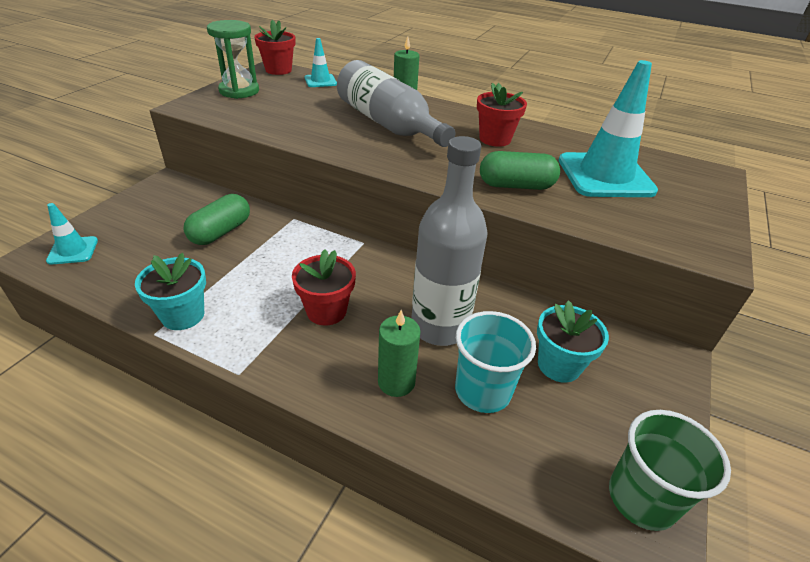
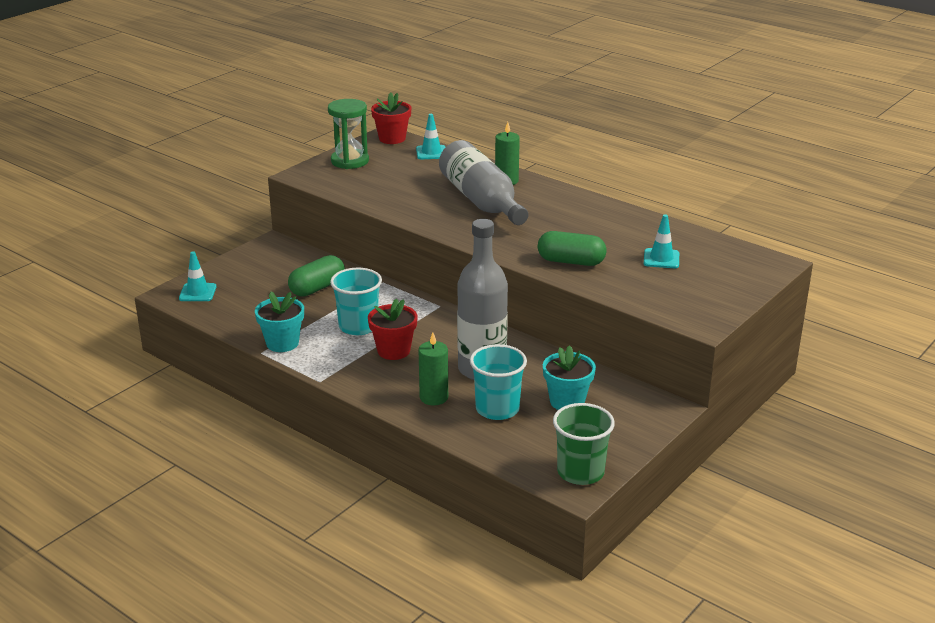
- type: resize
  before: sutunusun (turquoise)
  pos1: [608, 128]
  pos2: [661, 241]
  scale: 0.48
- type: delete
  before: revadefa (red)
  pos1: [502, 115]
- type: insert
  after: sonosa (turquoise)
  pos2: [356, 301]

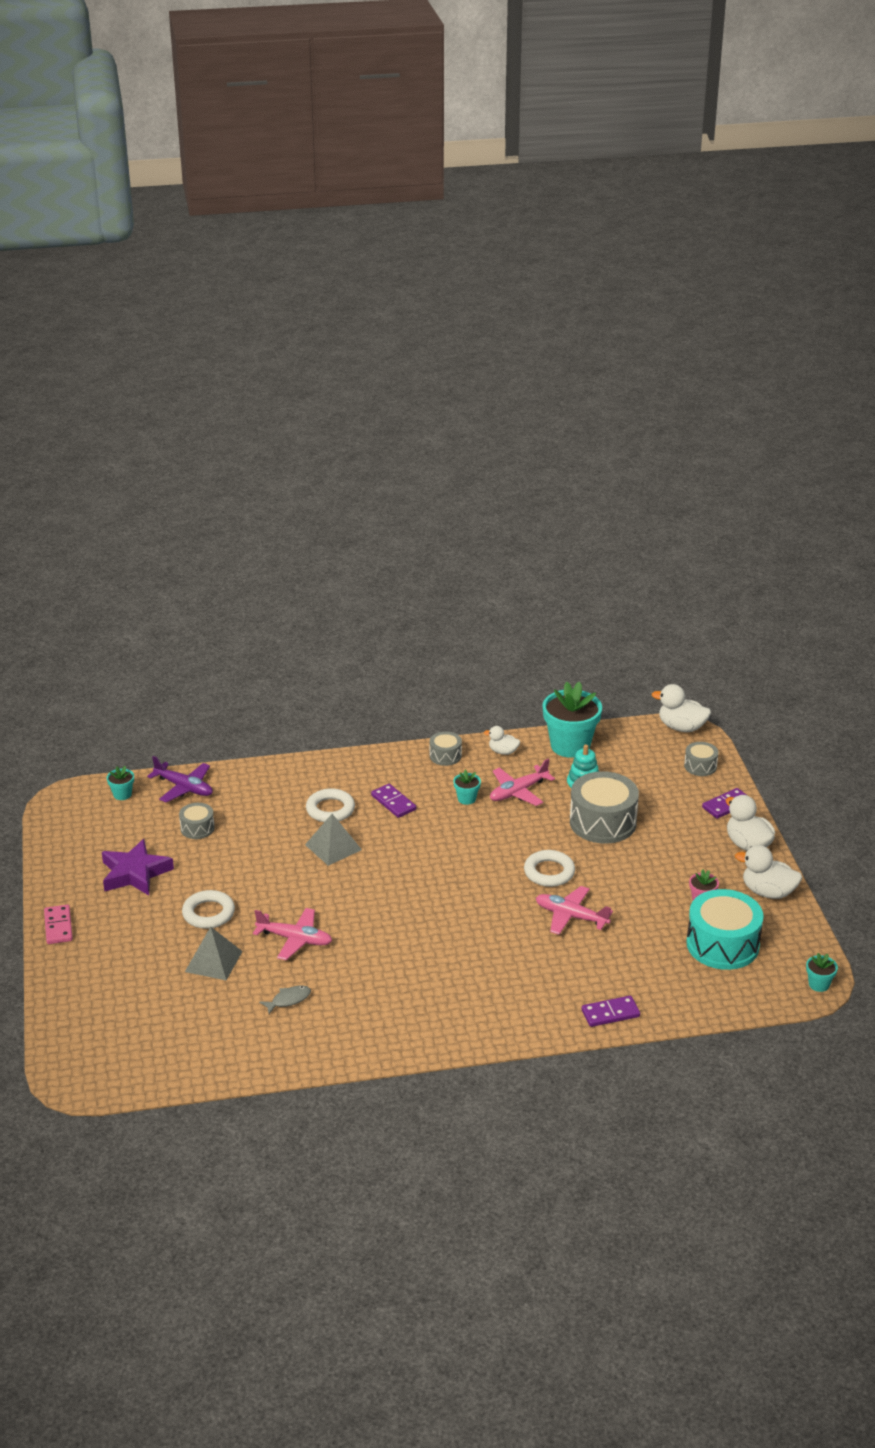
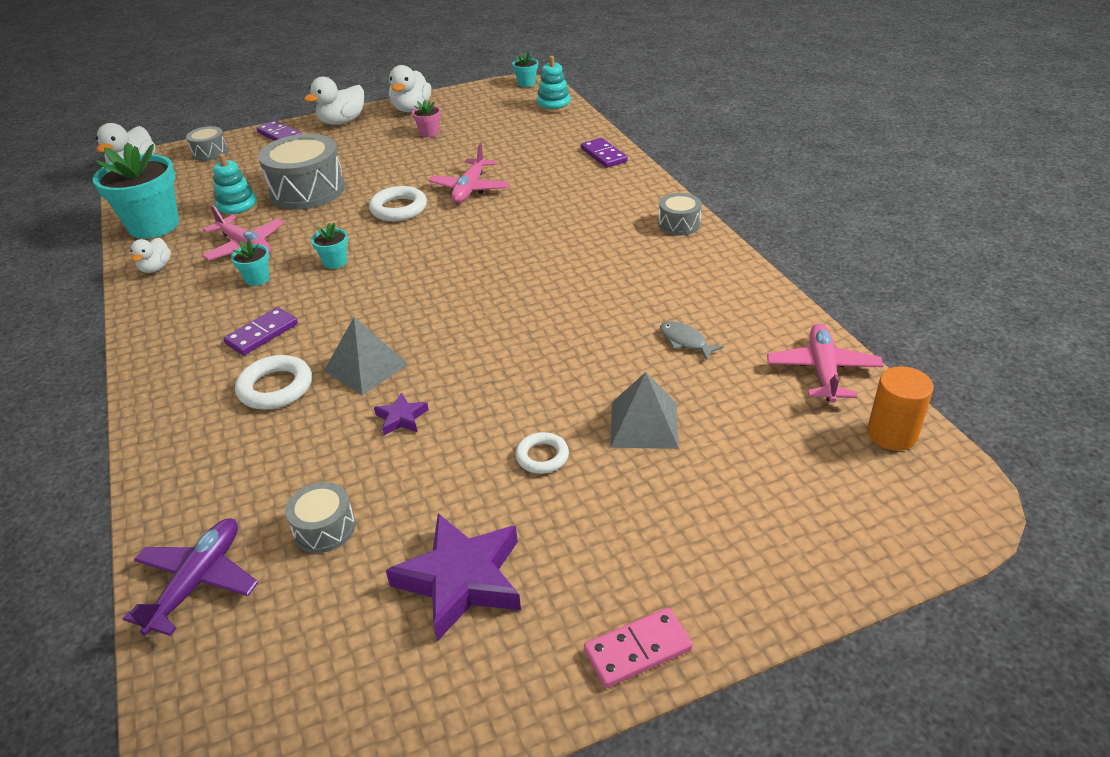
- type: move
  before: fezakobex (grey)
  pos1: [445, 748]
  pos2: [680, 214]
- type: move
  before: revadefa (turquoise)
  pos1: [120, 783]
  pos2: [329, 246]
- type: delete
  before: fezakobex (turquoise)
  pos1: [725, 929]
- type: resize
  before: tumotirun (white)
  pos1: [208, 909]
  pos2: [542, 453]
  scale: 0.64
- type: move
  before: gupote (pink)
  pos1: [292, 934]
  pos2: [825, 363]
- type: insert
  after: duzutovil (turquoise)
  pos2: [553, 84]
- type: insert
  after: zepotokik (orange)
  pos2: [900, 408]
- type: insert
  after: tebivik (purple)
  pos2: [401, 413]

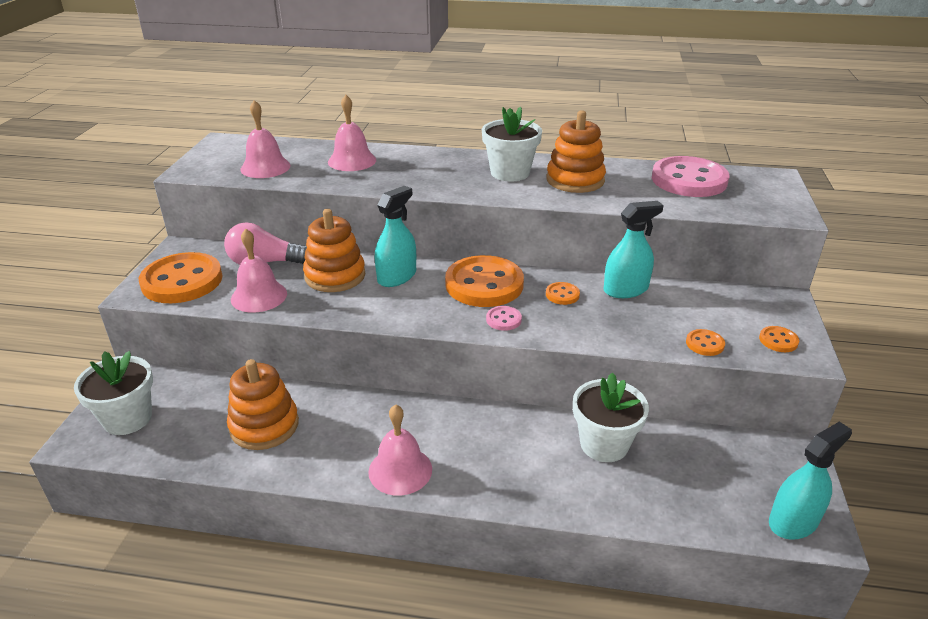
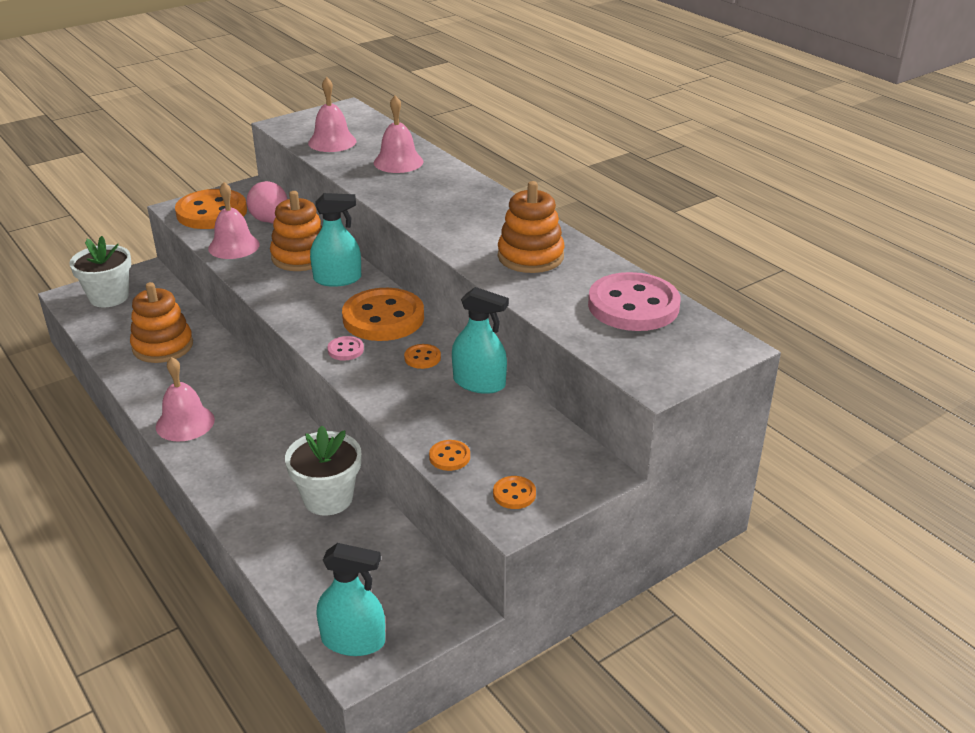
- type: delete
  before: revadefa (white)
  pos1: [512, 144]

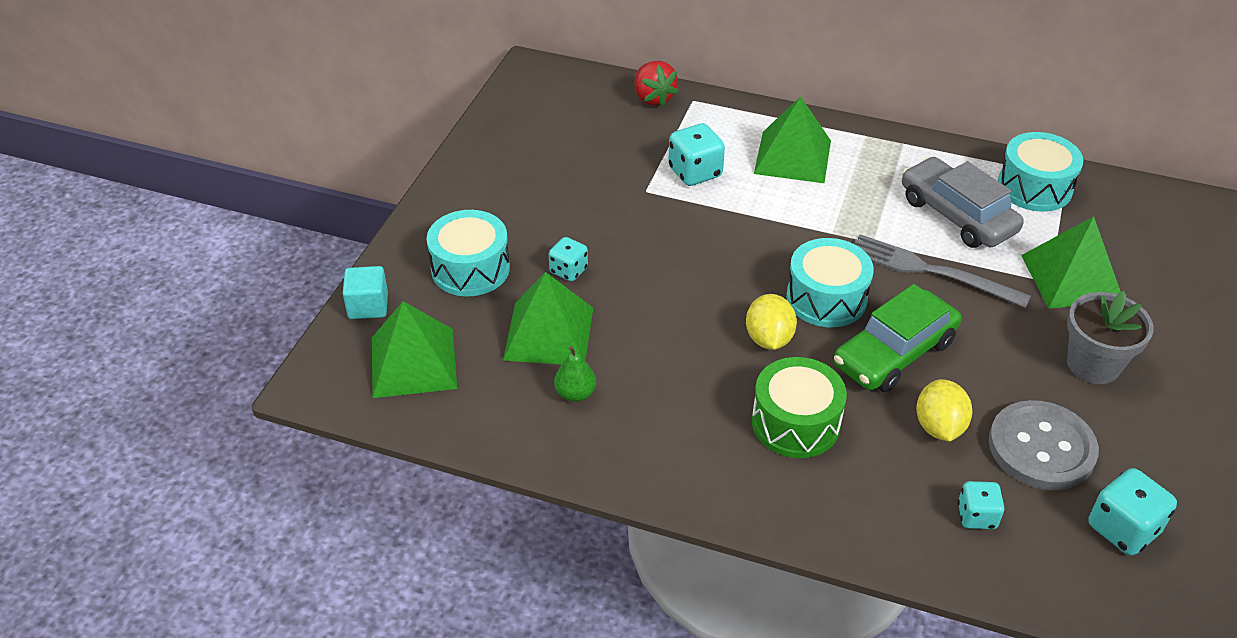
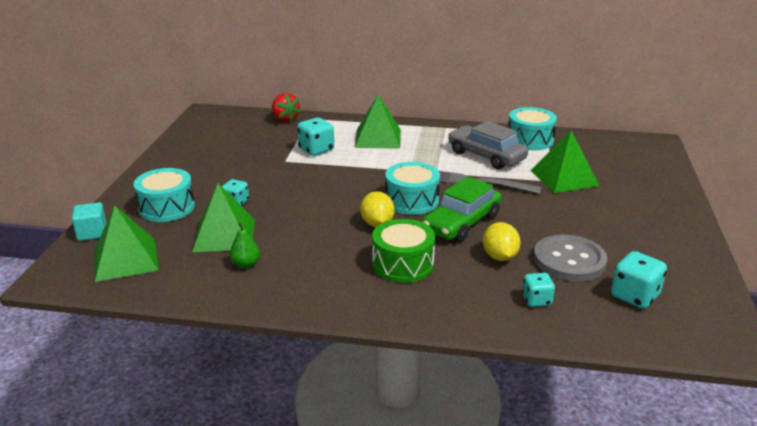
- type: delete
  before: revadefa (grey)
  pos1: [1110, 337]

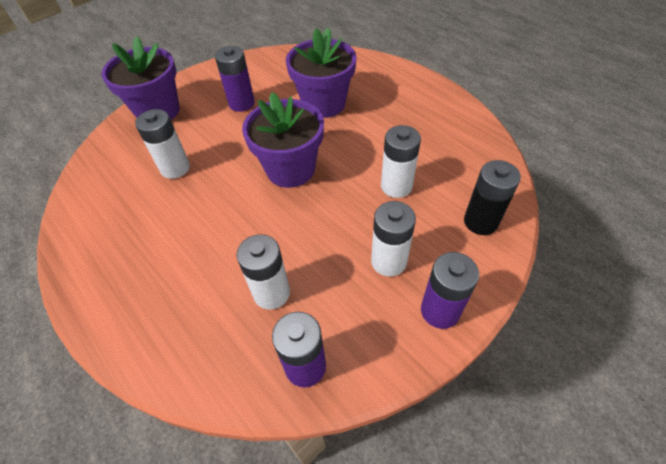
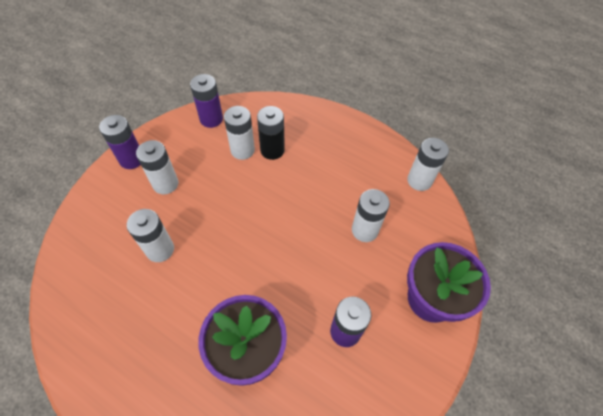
- type: delete
  before: revadefa (purple)
  pos1: [283, 140]
- type: move
  before: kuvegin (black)
  pos1: [492, 197]
  pos2: [271, 133]
- type: insert
  after: kuvegin (white)
  pos2: [428, 164]

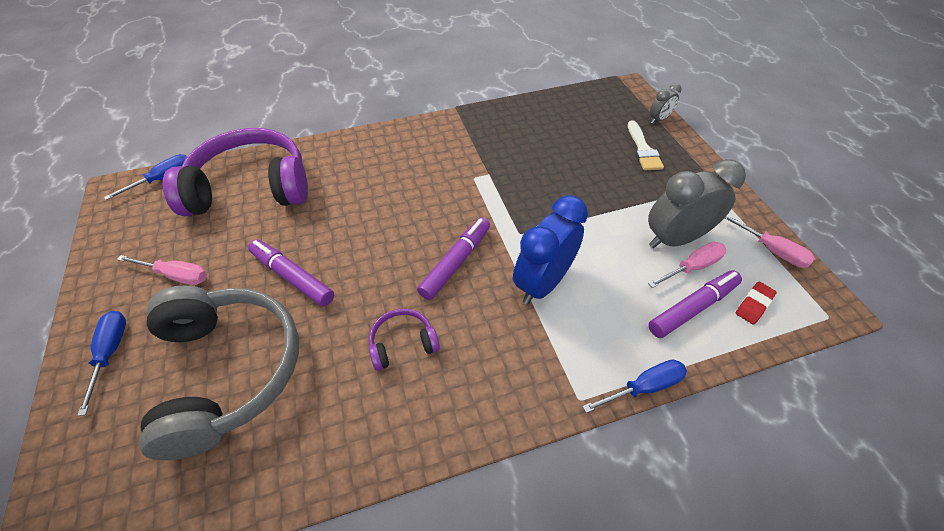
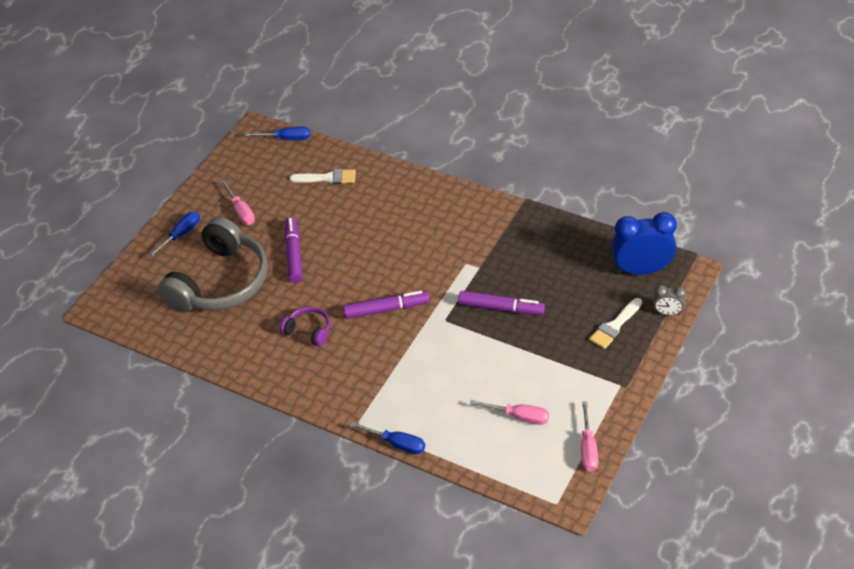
- type: replace
  before: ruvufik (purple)
  after: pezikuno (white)
  pos1: [235, 172]
  pos2: [322, 176]
- type: delete
  before: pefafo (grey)
  pos1: [697, 203]
- type: move
  before: pefafo (blue)
  pos1: [550, 249]
  pos2: [644, 243]
- type: move
  before: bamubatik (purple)
  pos1: [695, 304]
  pos2: [501, 303]
- type: delete
  before: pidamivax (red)
  pos1: [756, 303]

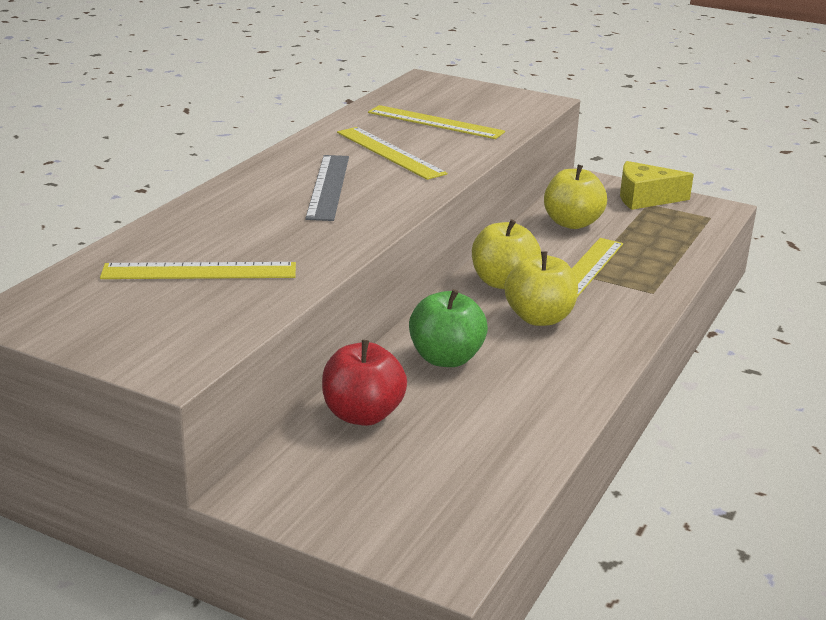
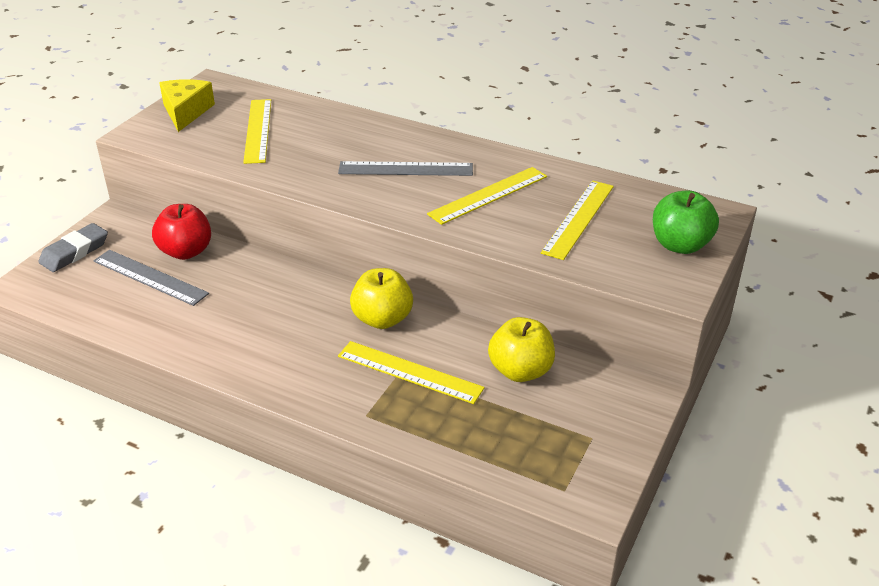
- type: move
  before: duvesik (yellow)
  pos1: [657, 185]
  pos2: [187, 105]
- type: delete
  before: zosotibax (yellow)
  pos1: [541, 288]
- type: move
  before: zosotibax (green)
  pos1: [448, 328]
  pos2: [686, 222]
- type: insert
  after: pidamivax (grey)
  pos2: [73, 247]
- type: insert
  after: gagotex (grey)
  pos2: [151, 278]

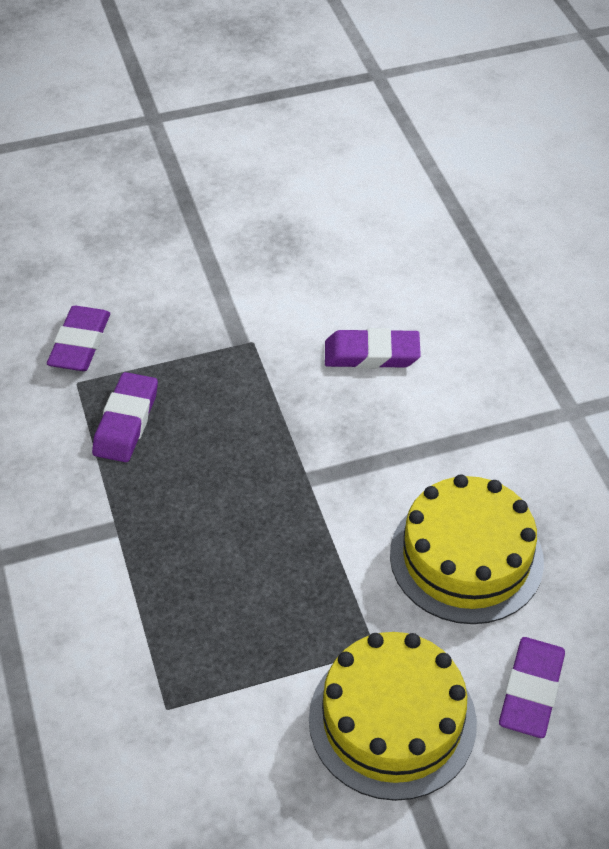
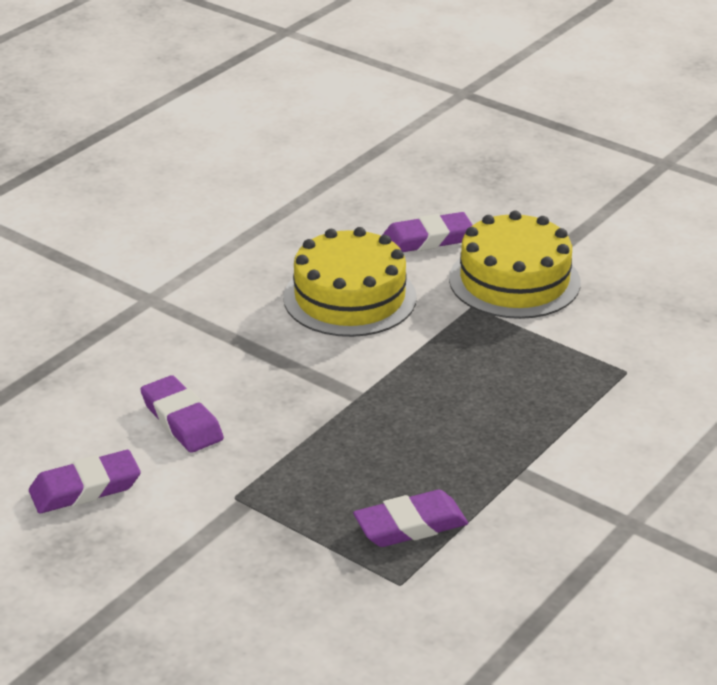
- type: move
  before: pidamivax (purple)
  pos1: [78, 338]
  pos2: [85, 481]

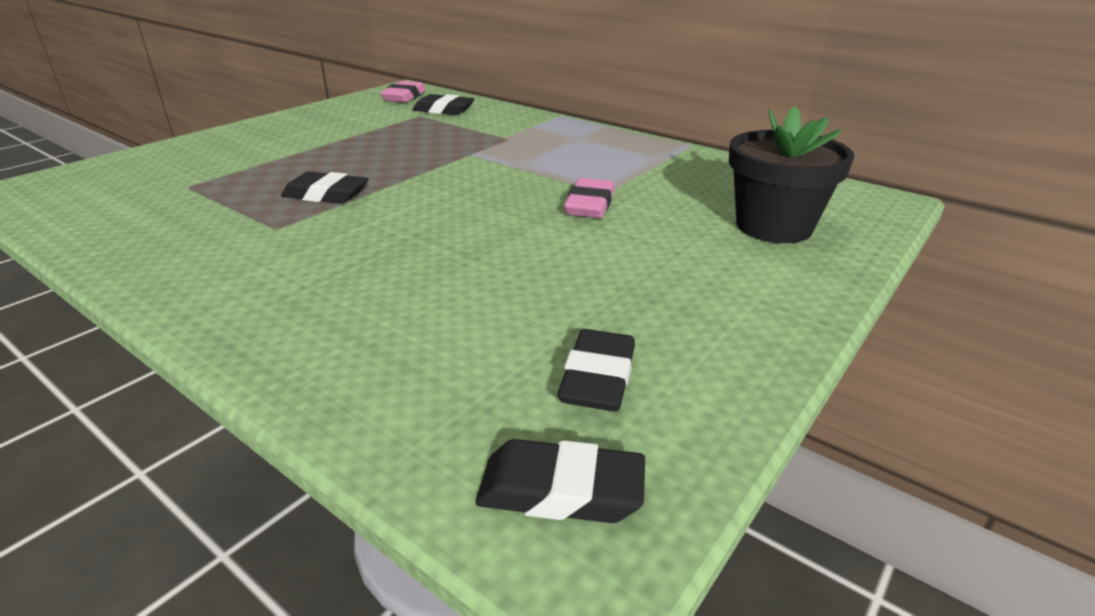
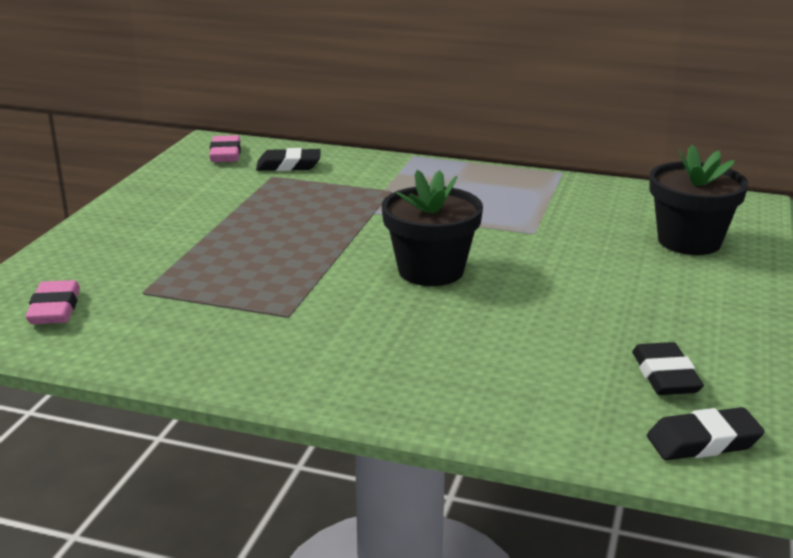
- type: delete
  before: pidamivax (black)
  pos1: [324, 187]
- type: move
  before: pidamivax (pink)
  pos1: [589, 198]
  pos2: [53, 302]
- type: insert
  after: revadefa (black)
  pos2: [432, 228]

